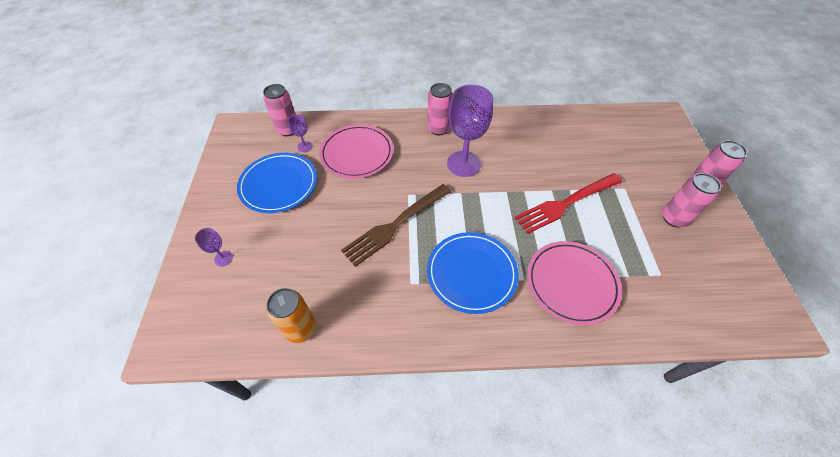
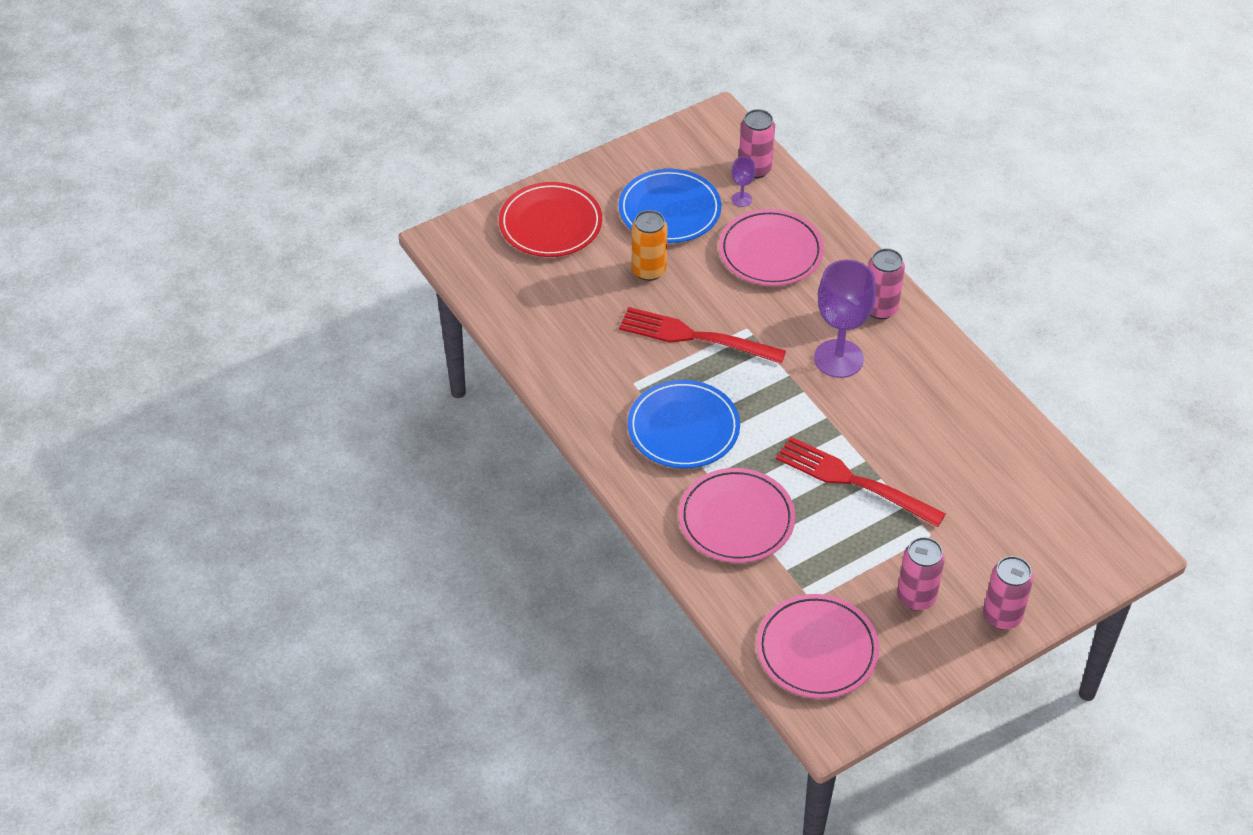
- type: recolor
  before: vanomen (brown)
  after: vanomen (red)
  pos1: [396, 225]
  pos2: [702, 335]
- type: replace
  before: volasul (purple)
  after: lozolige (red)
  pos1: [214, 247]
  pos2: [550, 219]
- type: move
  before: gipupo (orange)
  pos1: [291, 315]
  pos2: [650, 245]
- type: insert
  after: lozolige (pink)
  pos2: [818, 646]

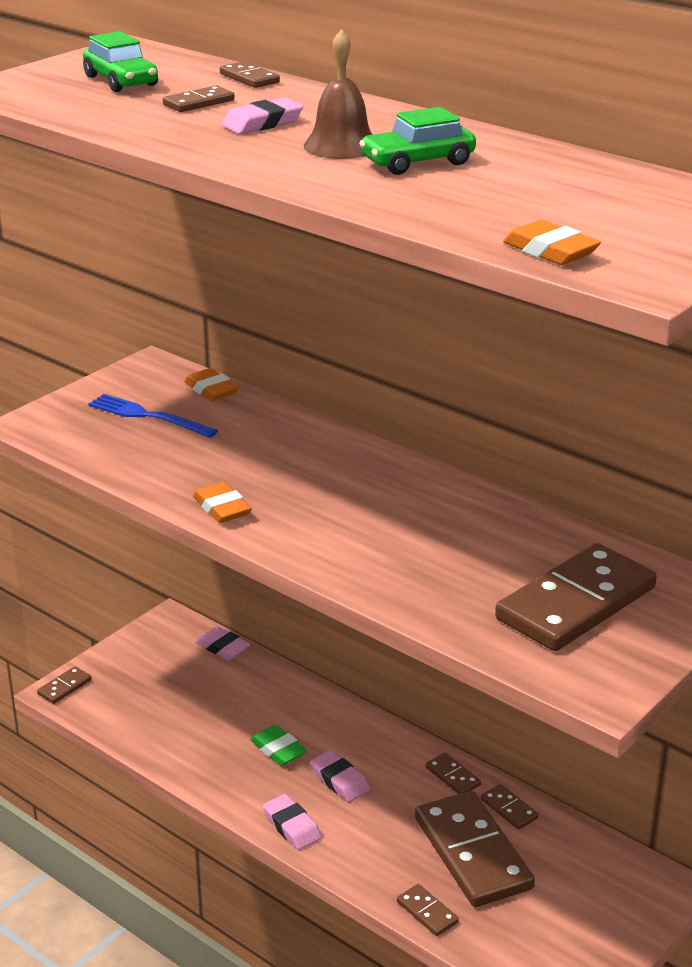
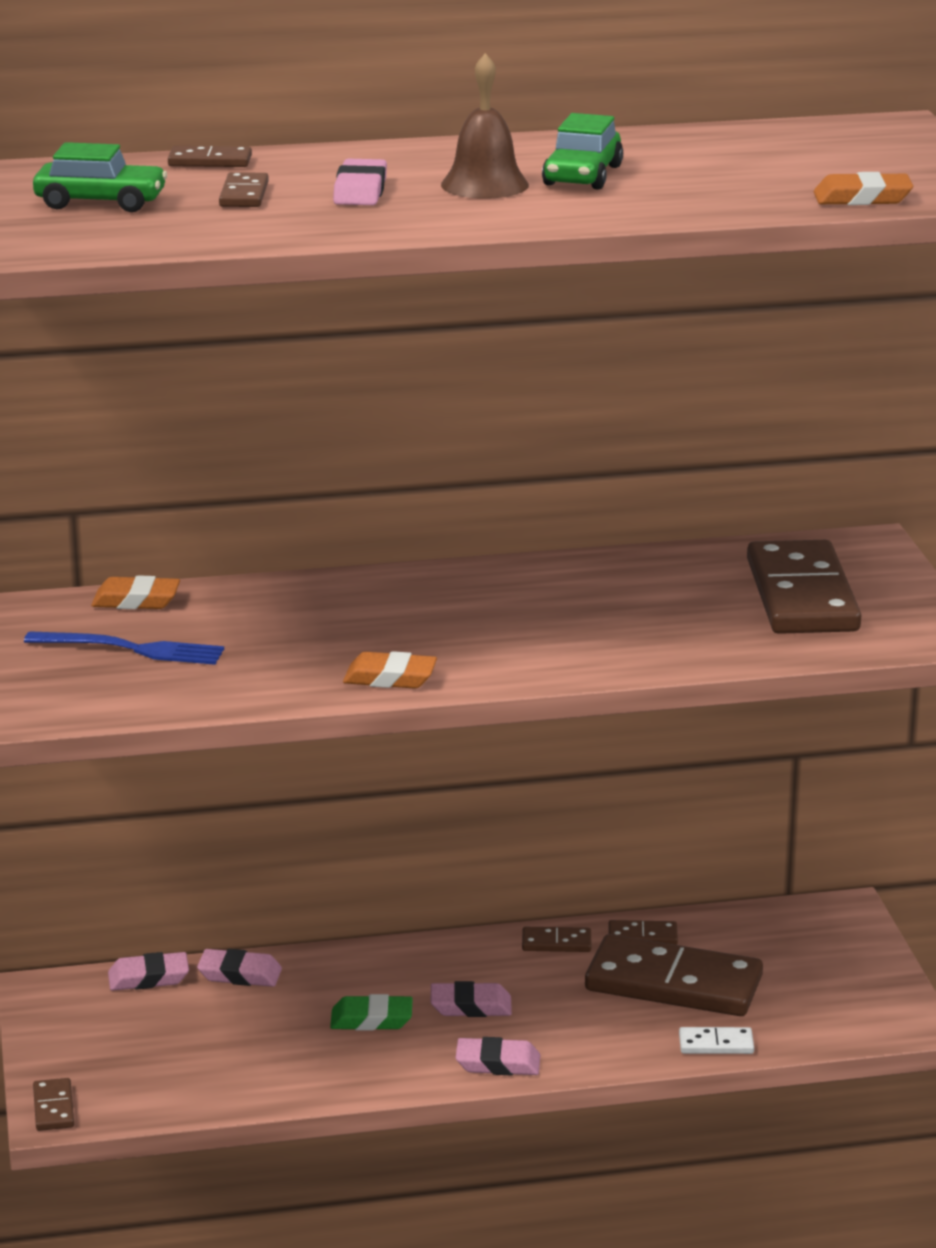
- type: rotate
  before: vanomen (blue)
  pos1: [153, 416]
  pos2: [124, 648]
  turn: -150
- type: recolor
  before: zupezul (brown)
  after: zupezul (white)
  pos1: [428, 910]
  pos2: [716, 1040]
- type: insert
  after: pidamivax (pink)
  pos2: [239, 968]

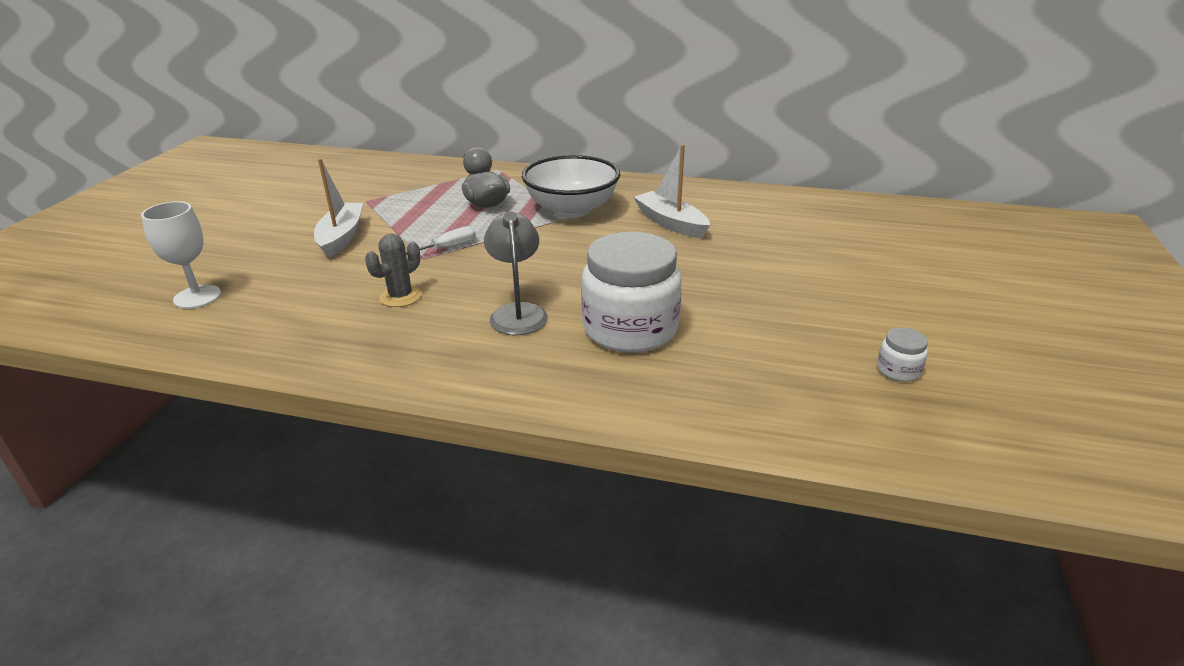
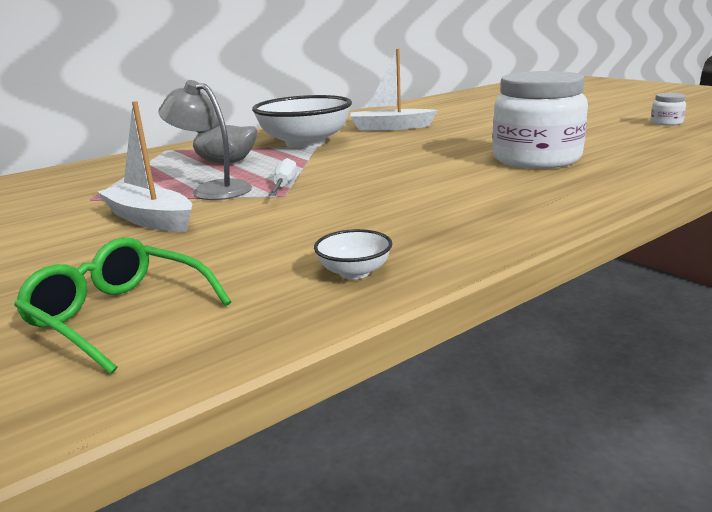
- type: replace
  before: volasul (white)
  after: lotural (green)
  pos1: [181, 255]
  pos2: [122, 305]
- type: move
  before: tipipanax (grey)
  pos1: [516, 273]
  pos2: [205, 140]
- type: delete
  before: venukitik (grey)
  pos1: [393, 270]
- type: insert
  after: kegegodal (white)
  pos2: [353, 254]

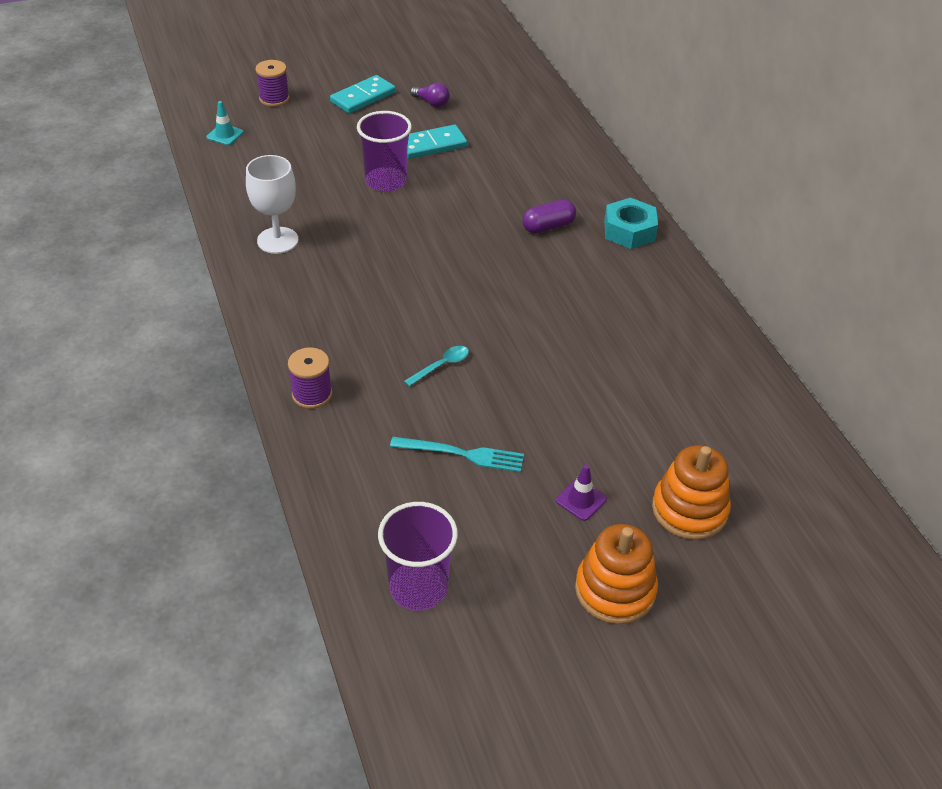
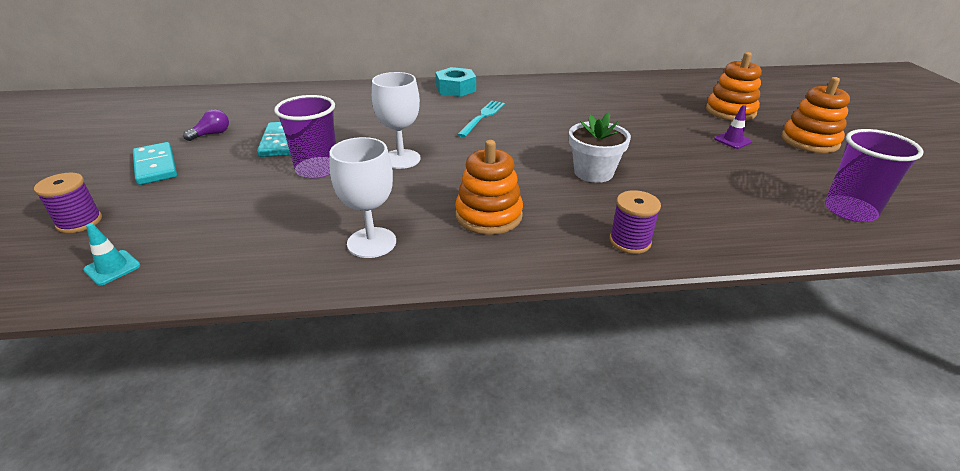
- type: delete
  before: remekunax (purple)
  pos1: [549, 217]
- type: replace
  before: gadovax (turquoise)
  after: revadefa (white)
  pos1: [436, 366]
  pos2: [600, 147]
- type: move
  before: vanomen (turquoise)
  pos1: [457, 454]
  pos2: [481, 119]
- type: insert
  after: volasul (white)
  pos2: [396, 120]
- type: insert
  after: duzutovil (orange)
  pos2: [489, 187]

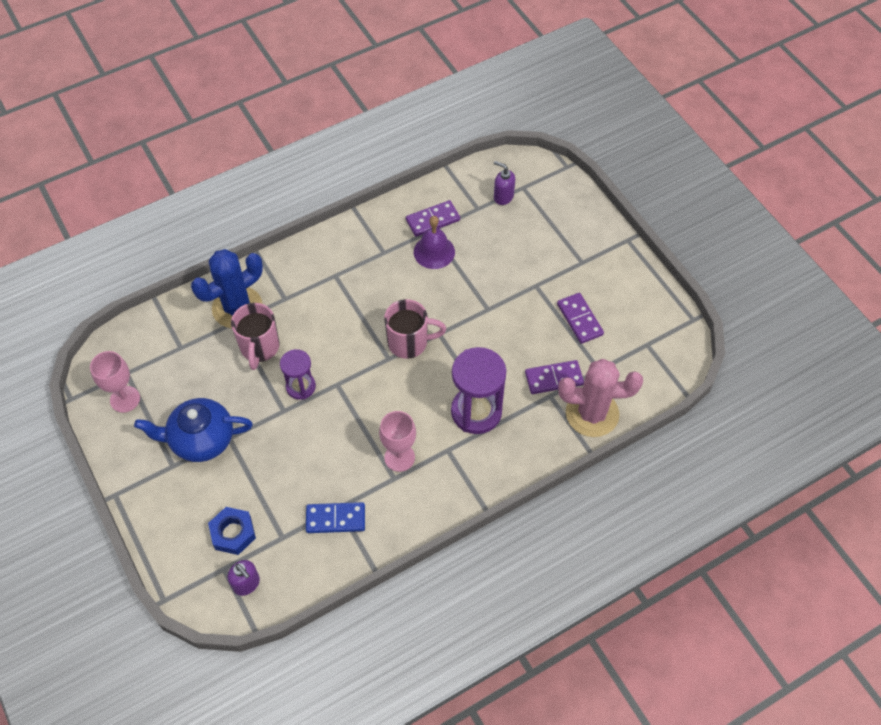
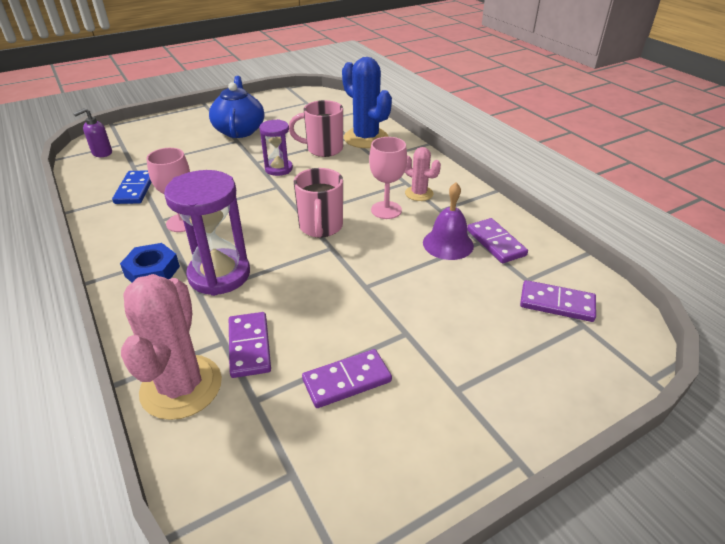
- type: replace
  before: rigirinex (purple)
  after: zupezul (purple)
  pos1: [504, 183]
  pos2: [558, 301]
- type: move
  before: volasul (pink)
  pos1: [115, 382]
  pos2: [388, 178]
- type: move
  before: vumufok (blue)
  pos1: [232, 531]
  pos2: [150, 263]
- type: insert
  after: venukitik (pink)
  pos2: [423, 174]

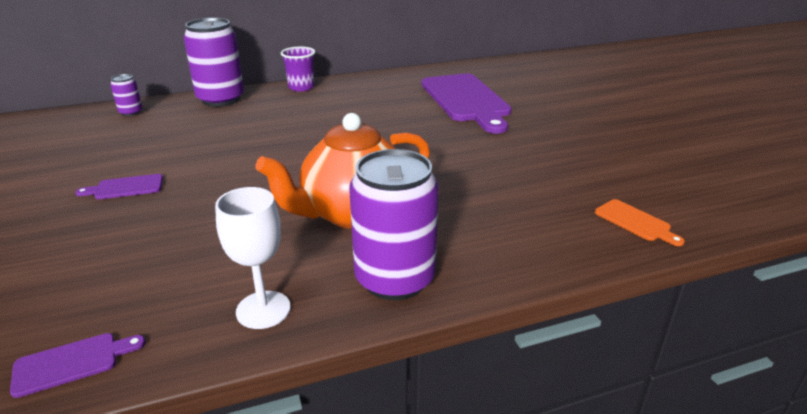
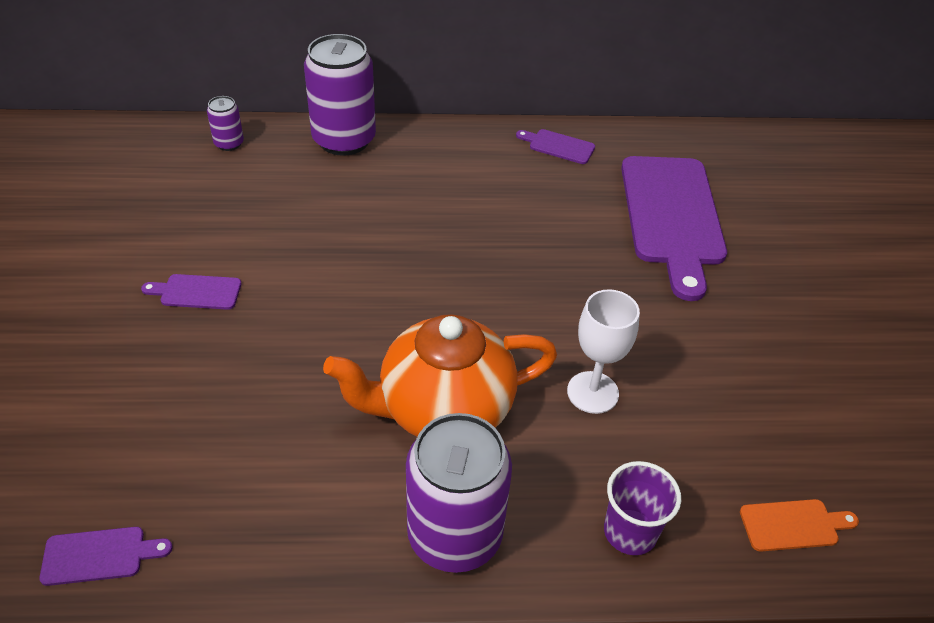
- type: move
  before: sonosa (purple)
  pos1: [298, 69]
  pos2: [642, 508]
- type: move
  before: volasul (white)
  pos1: [253, 258]
  pos2: [603, 351]
- type: rotate
  before: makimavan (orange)
  pos1: [640, 222]
  pos2: [799, 525]
  turn: -75
- type: insert
  after: makimavan (purple)
  pos2: [555, 146]

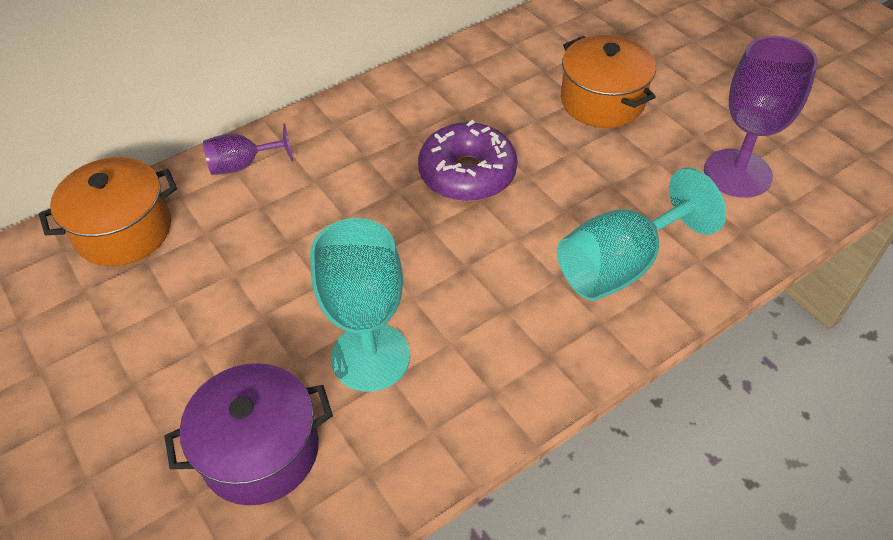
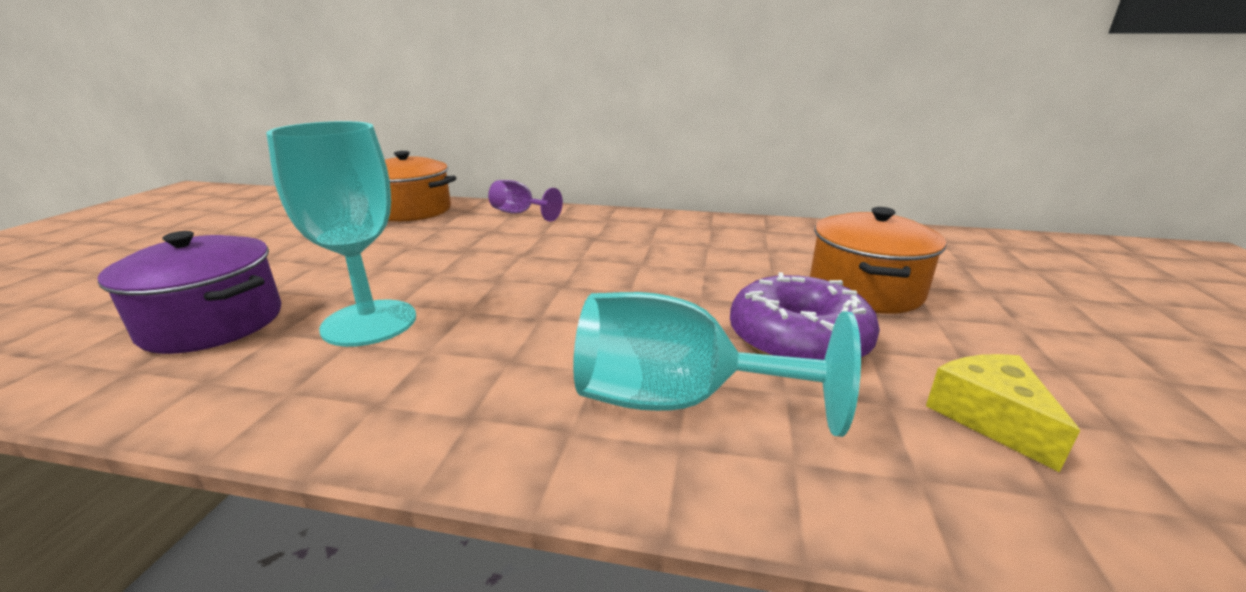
- type: replace
  before: volasul (purple)
  after: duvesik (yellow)
  pos1: [761, 117]
  pos2: [1003, 413]
- type: move
  before: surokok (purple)
  pos1: [467, 160]
  pos2: [805, 316]

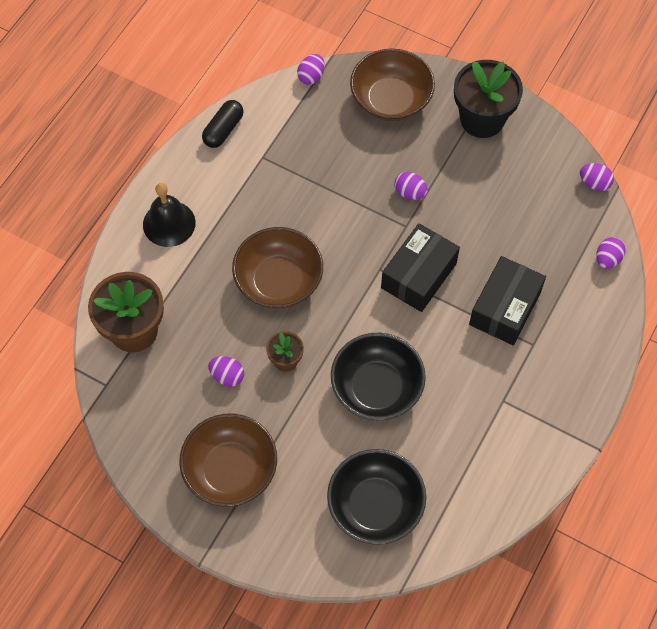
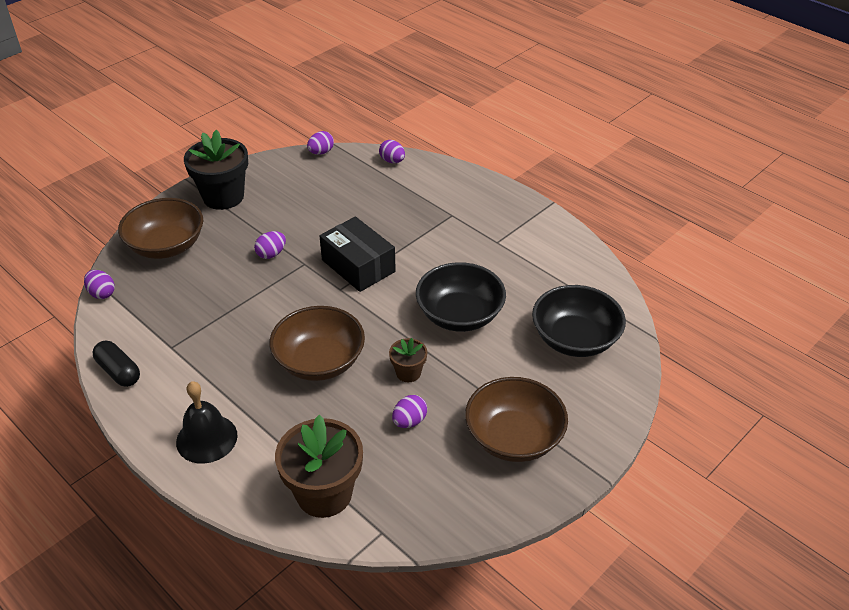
- type: delete
  before: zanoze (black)
  pos1: [507, 300]

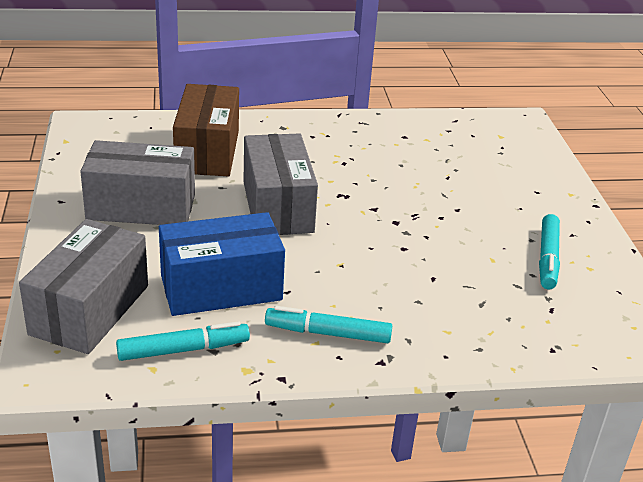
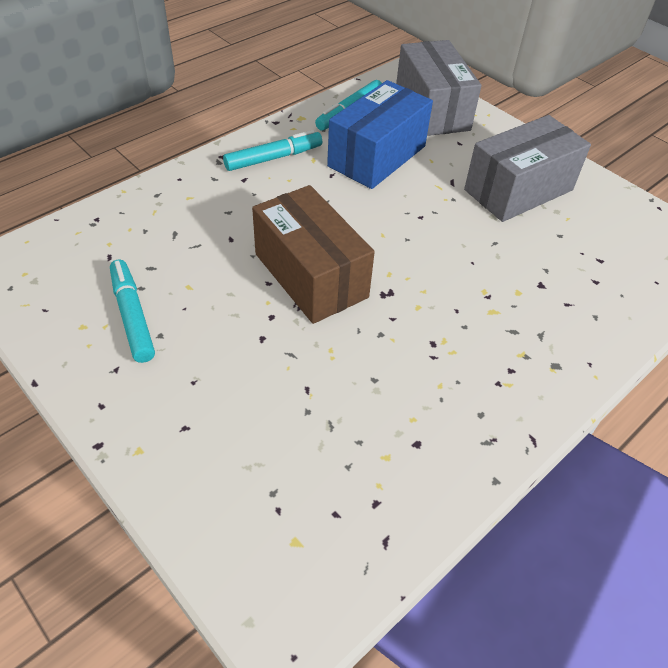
- type: move
  before: zanoze (brown)
  pos1: [206, 130]
  pos2: [313, 254]
- type: delete
  before: zanoze (grey)
  pos1: [280, 184]

